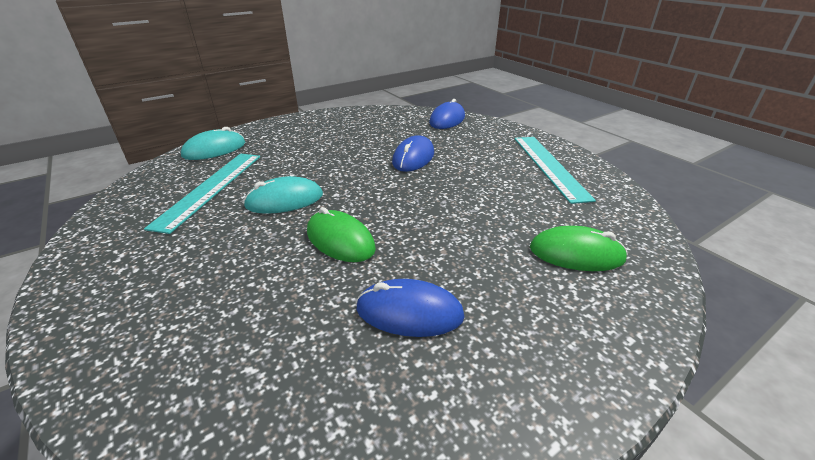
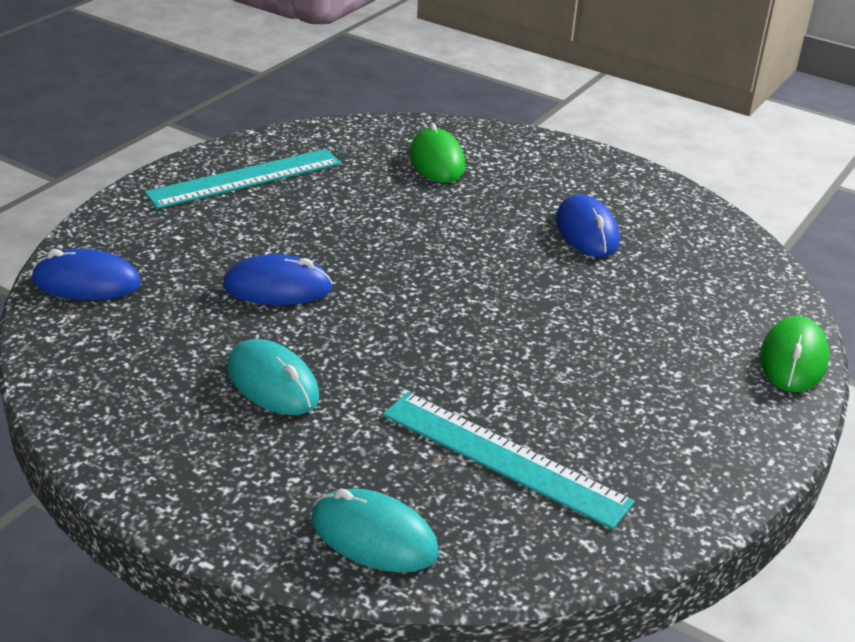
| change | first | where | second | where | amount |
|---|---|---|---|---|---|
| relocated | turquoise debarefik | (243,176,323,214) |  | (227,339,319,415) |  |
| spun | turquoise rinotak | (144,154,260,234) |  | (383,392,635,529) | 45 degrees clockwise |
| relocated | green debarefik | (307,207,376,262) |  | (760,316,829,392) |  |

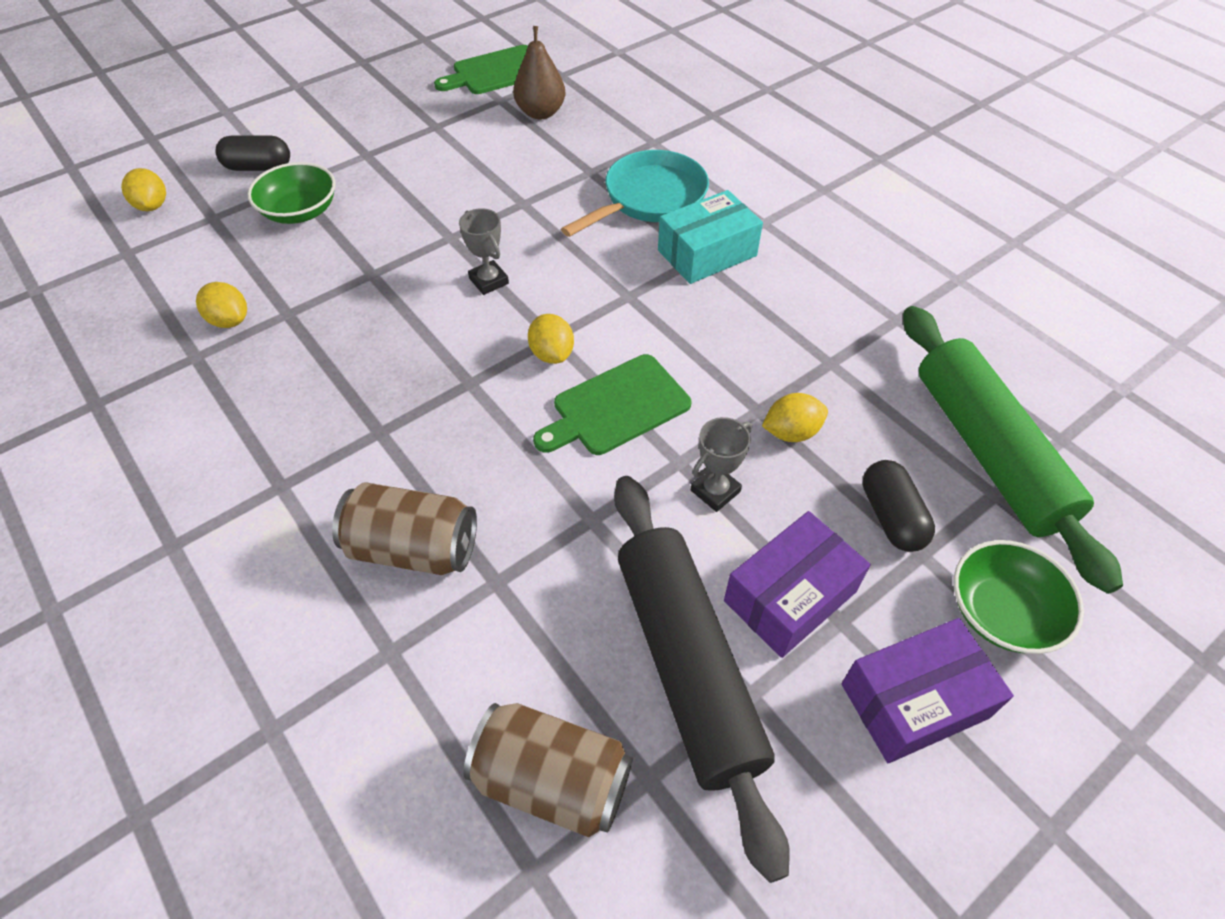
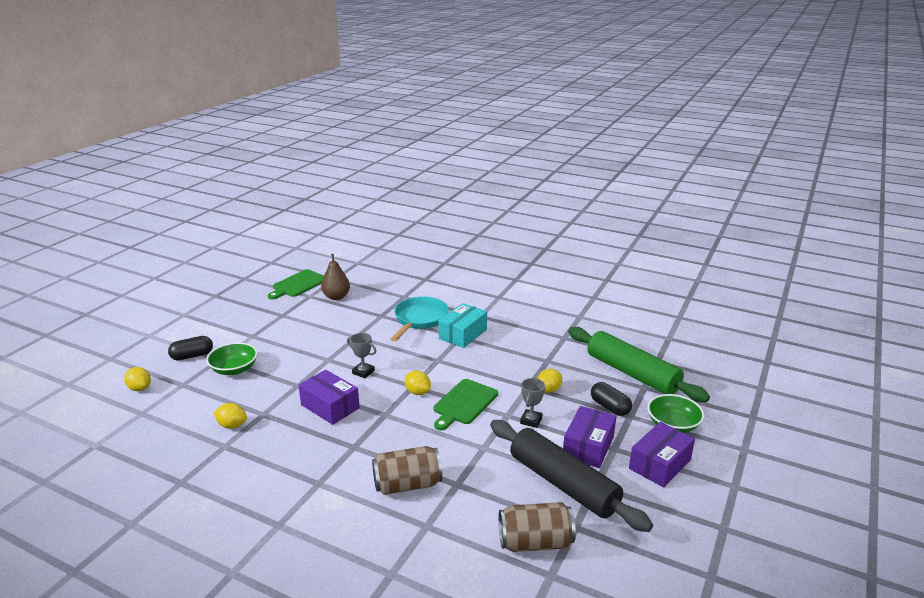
| change | first | where | second | where | amount |
|---|---|---|---|---|---|
| appeared |  |  | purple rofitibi | (298,370,360,425) |  |

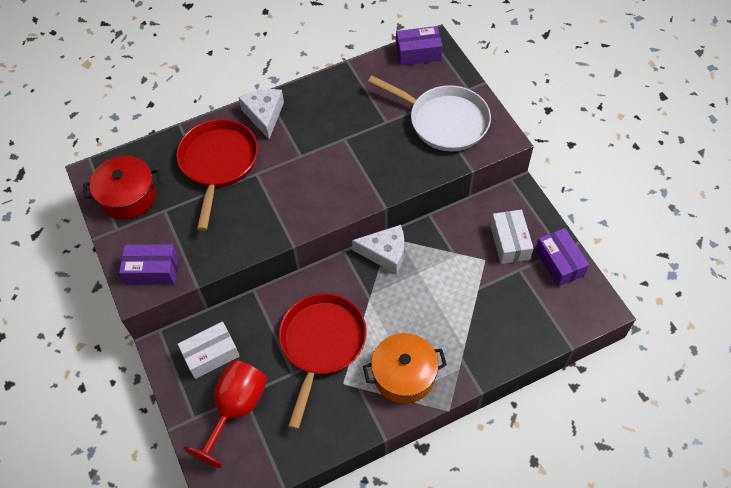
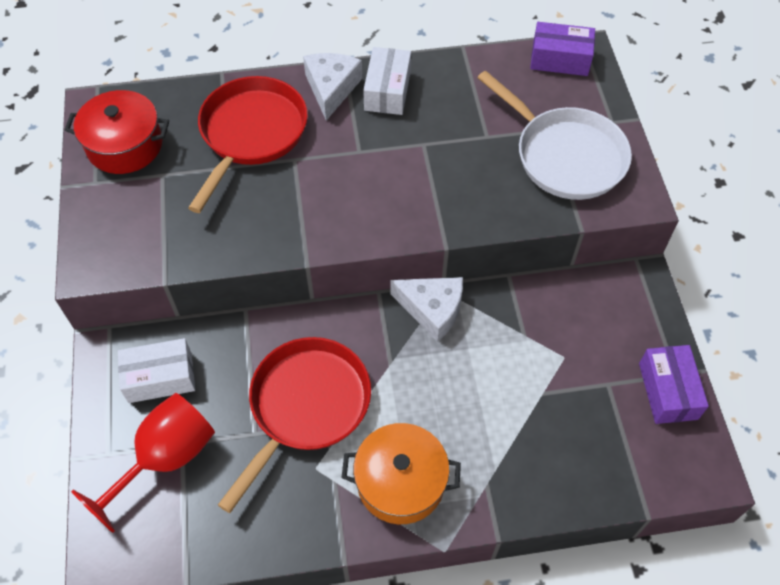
| change | first | where | second | where | amount |
|---|---|---|---|---|---|
| relocated | white rofitibi | (490,210,534,264) |  | (363,47,411,115) |  |
| missing | purple rofitibi | (119,244,178,285) |  |  |  |

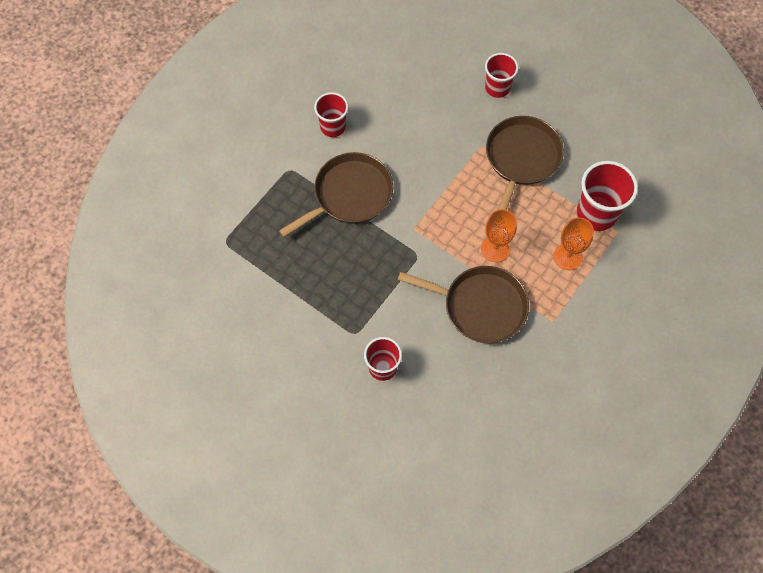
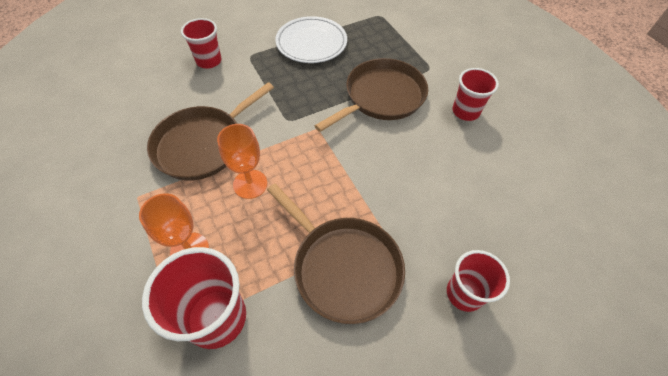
| change | first | where | second | where | amount |
|---|---|---|---|---|---|
| appeared |  |  | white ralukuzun | (275,16,347,63) |  |
| spun | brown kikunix | (279,152,393,237) |  | (315,58,428,132) | 120 degrees counterclockwise |

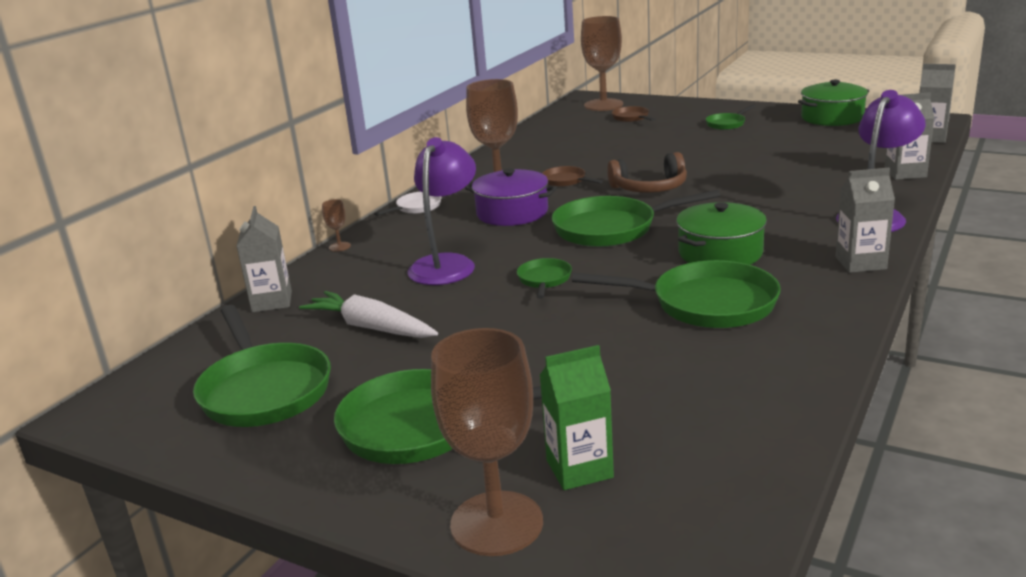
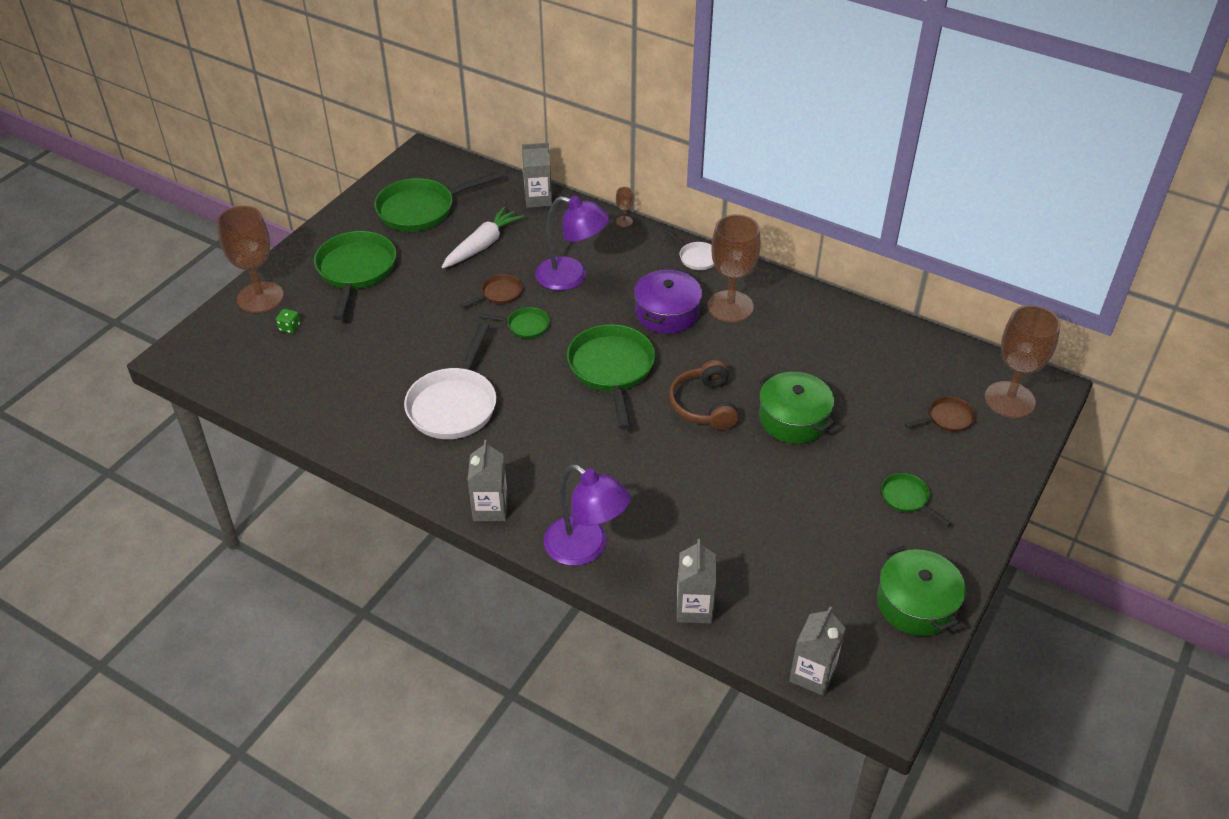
| change | first | where | second | where | amount |
|---|---|---|---|---|---|
| exchanged | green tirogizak | (540,345,614,490) | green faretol | (276,309,300,334) |  |
| colour | green kikunix | (572,260,781,328) | white kikunix | (404,323,496,439) |  |
| relocated | brown kikunix | (542,166,603,187) |  | (460,274,523,308) |  |
| relocated | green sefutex | (676,202,767,265) |  | (759,372,835,444) |  |

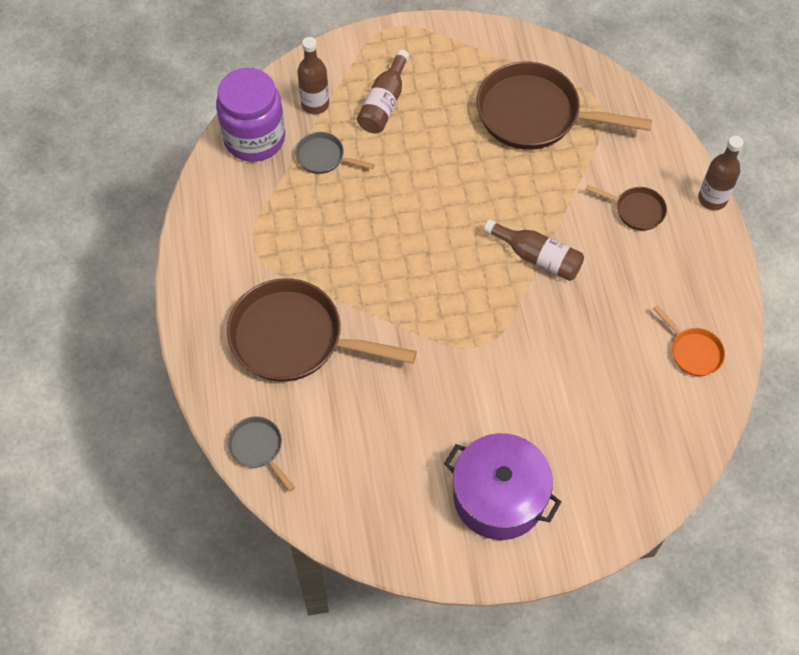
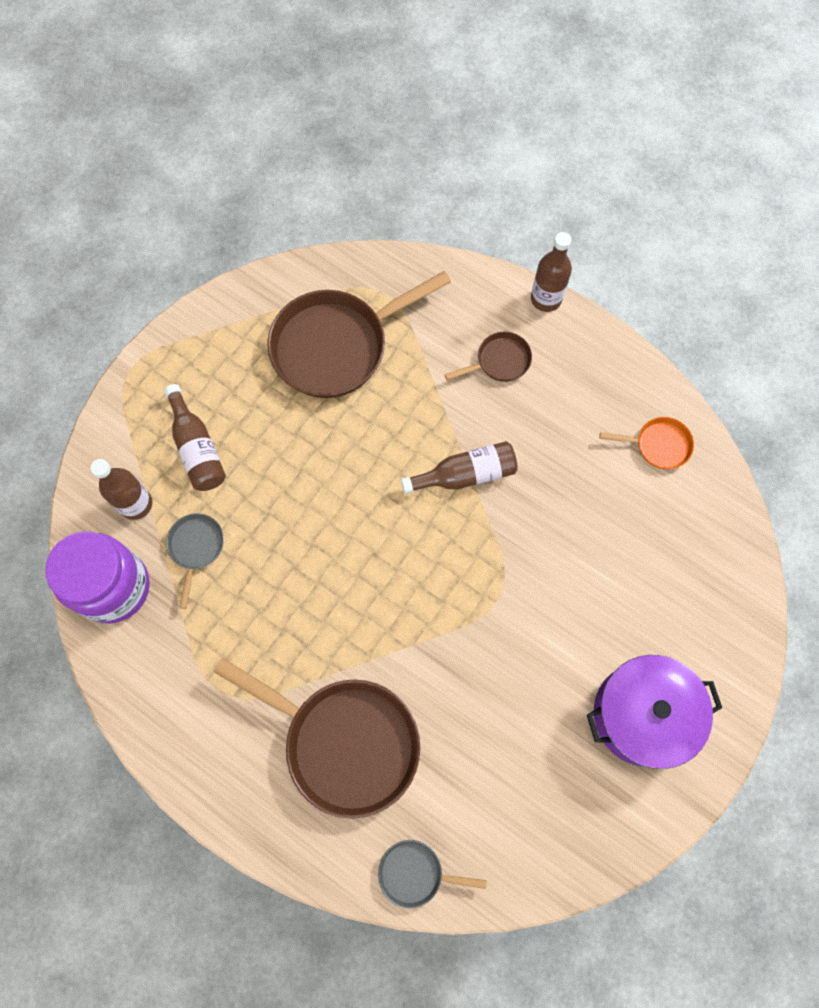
| change | first | where | second | where | amount |
|---|---|---|---|---|---|
| spun | grey kikunix | (295,132,375,174) |  | (166,513,224,609) | 120 degrees clockwise |
| spun | brown kikunix | (227,278,417,382) |  | (213,658,420,819) | 120 degrees counterclockwise |

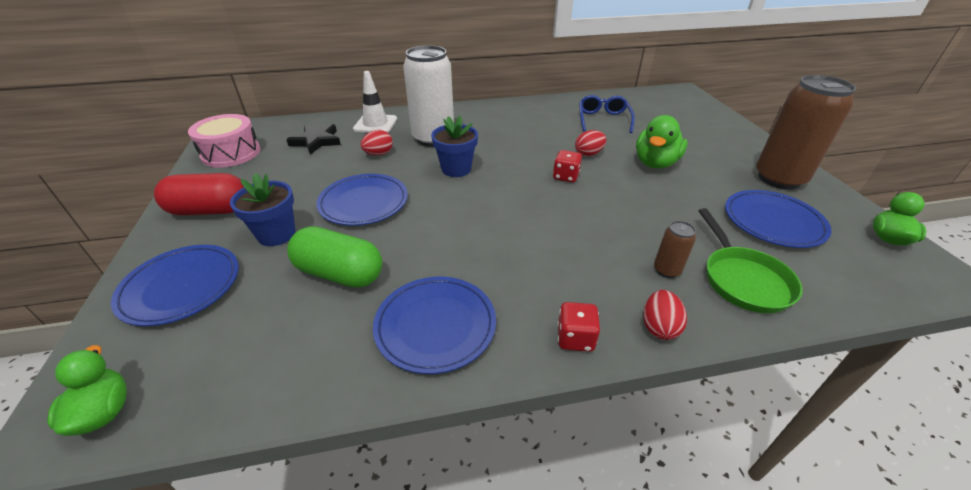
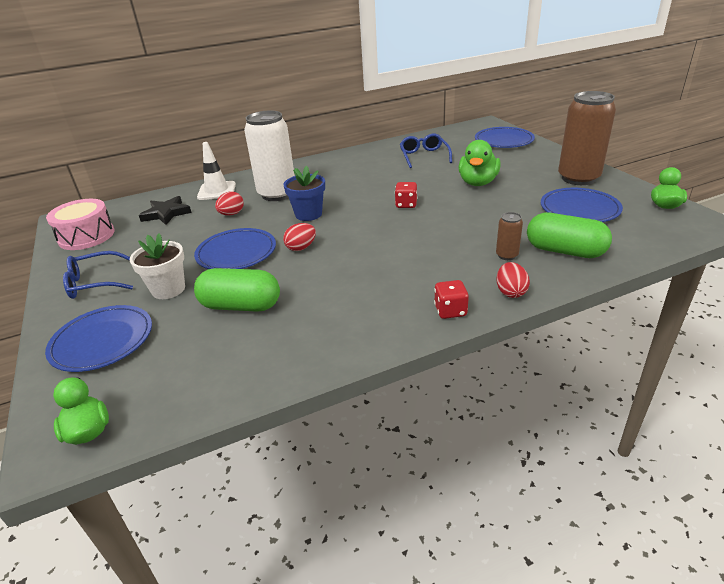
| change | first | where | second | where | amount |
|---|---|---|---|---|---|
| exchanged | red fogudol | (154,173,244,215) | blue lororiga | (63,251,133,299) |  |
| colour | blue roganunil | (230,173,295,246) | white roganunil | (130,233,185,299) |  |
| relocated | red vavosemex | (575,130,606,156) |  | (283,223,316,251) |  |
| relocated | blue ralukuzun | (373,277,496,374) |  | (475,127,535,148) |  |
| exchanged | green kikunix | (698,208,803,313) | green fogudol | (527,213,612,258) |  |

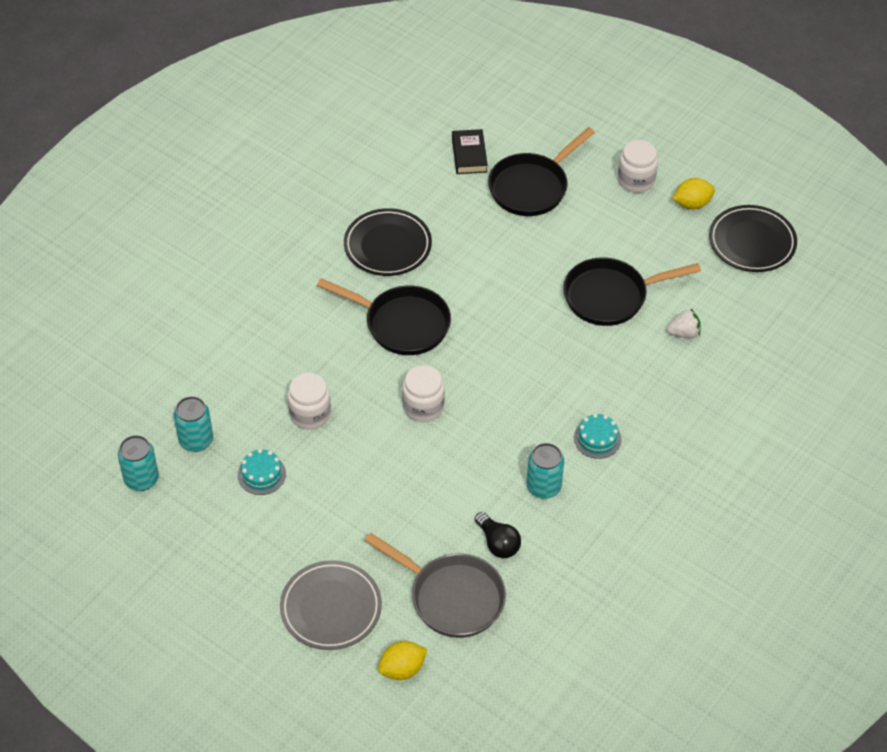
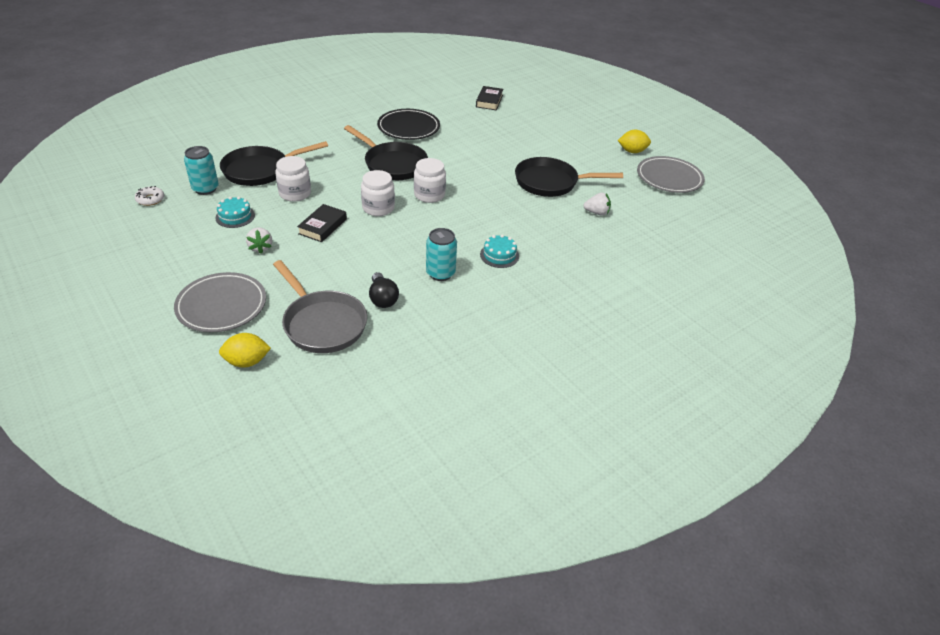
| change | first | where | second | where | amount |
|---|---|---|---|---|---|
| exchanged | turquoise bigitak | (118,435,159,491) | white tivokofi | (135,186,164,206) |  |
| relocated | black kikunix | (488,127,595,216) |  | (220,141,328,186) |  |
| appeared |  |  | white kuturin | (246,228,272,254) |  |
| appeared |  |  | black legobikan | (297,204,347,242) |  |
| relocated | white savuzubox | (618,140,658,193) |  | (414,158,446,203) |  |
| colour | black ralukuzun | (709,205,797,272) | grey ralukuzun | (637,156,705,193) |  |

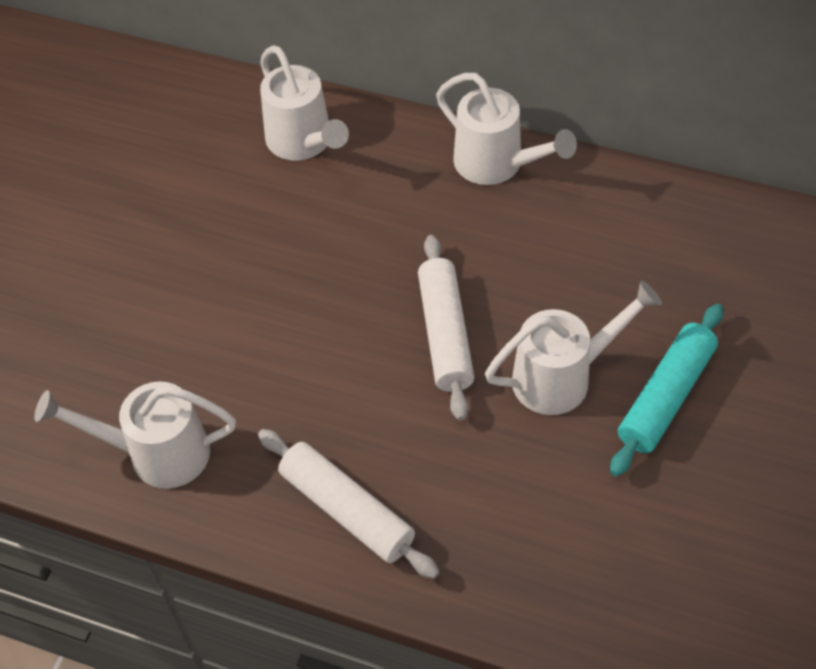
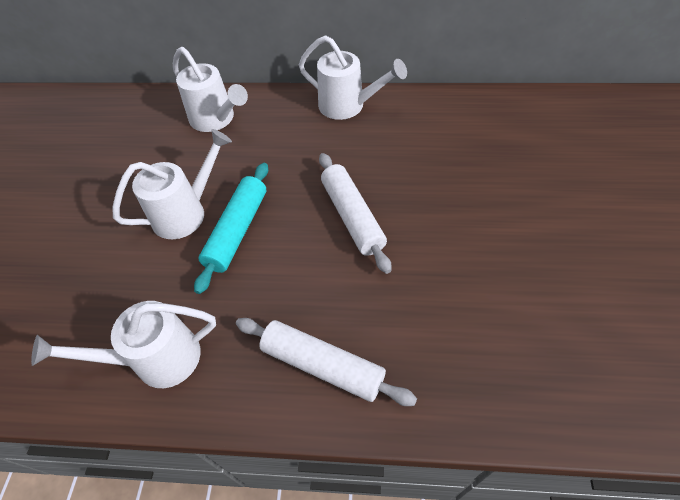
| change | first | where | second | where | amount |
|---|---|---|---|---|---|
| relocated | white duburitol | (485,280,662,415) |  | (112,129,232,239) |  |
| relocated | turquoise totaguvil | (610,304,723,477) |  | (194,163,268,294) |  |

